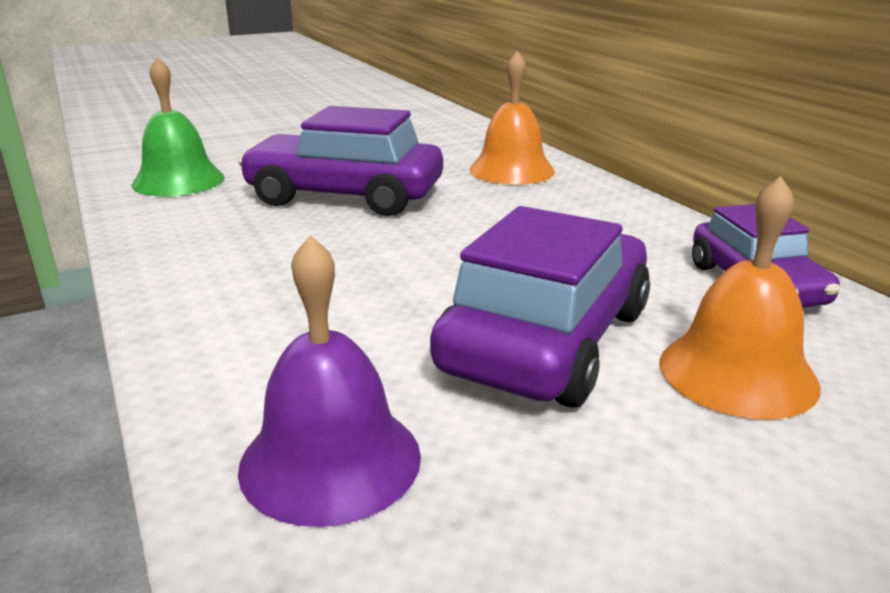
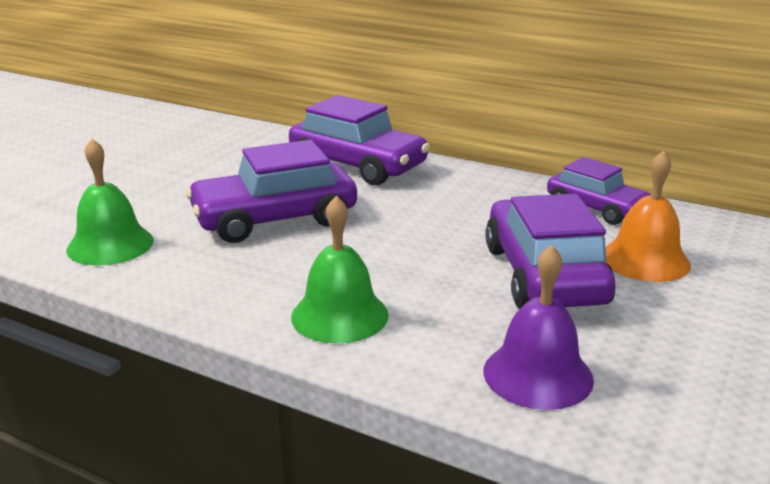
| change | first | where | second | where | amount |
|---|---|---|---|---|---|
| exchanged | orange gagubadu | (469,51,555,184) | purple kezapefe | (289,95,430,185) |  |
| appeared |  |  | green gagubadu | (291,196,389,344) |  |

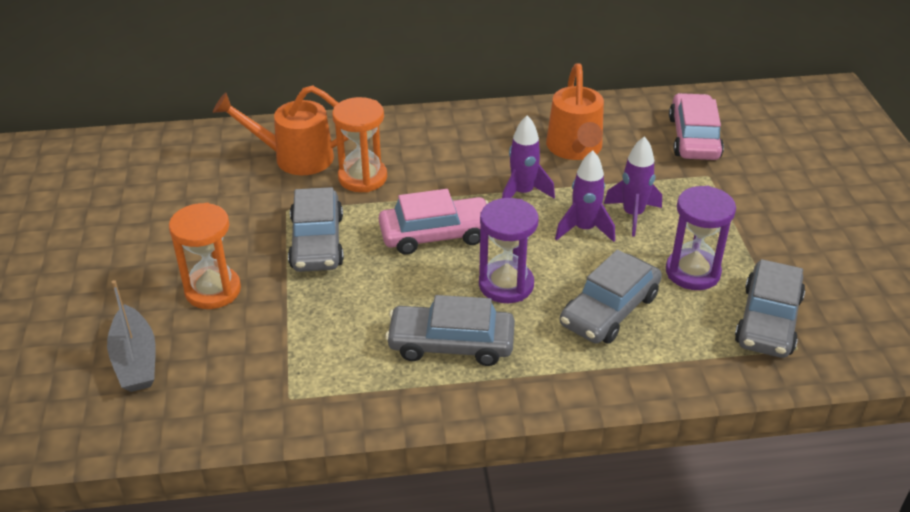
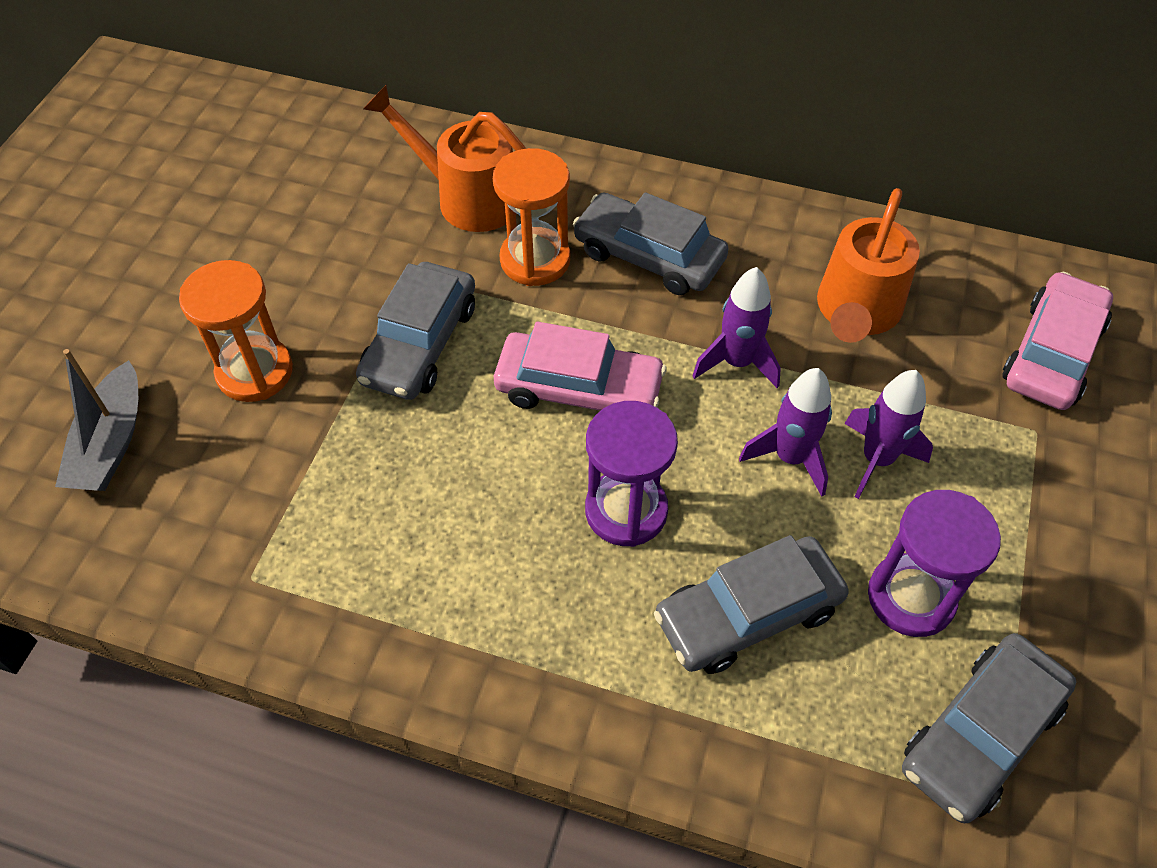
| change | first | where | second | where | amount |
|---|---|---|---|---|---|
| relocated | grey kezapefe | (385,295,515,366) |  | (573,192,729,295) |  |

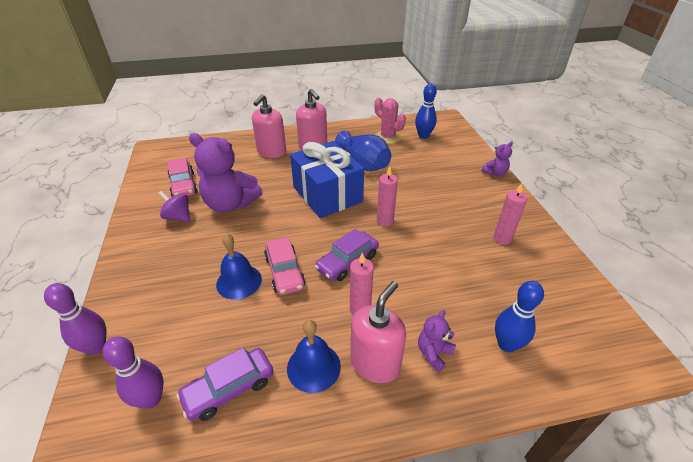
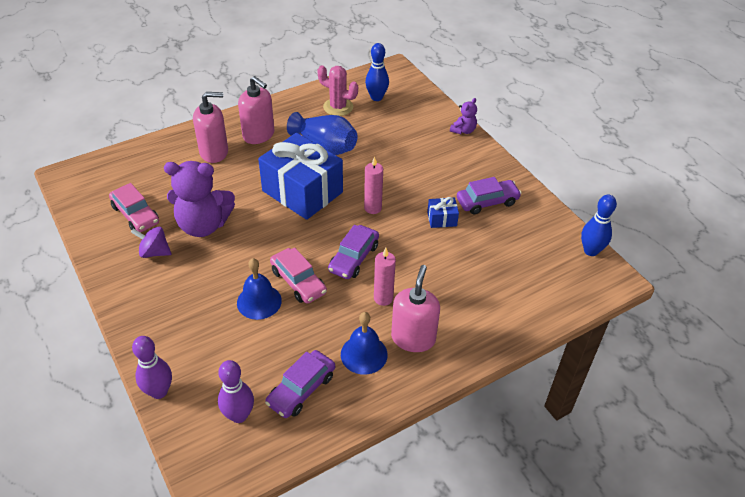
| change | first | where | second | where | amount |
|---|---|---|---|---|---|
| spun | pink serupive | (252,94,286,158) |  | (193,92,228,163) | 105 degrees counterclockwise |
| appeared |  |  | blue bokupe | (427,197,459,228) |  |
| exchanged | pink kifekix | (494,183,528,245) | purple kezapefe | (457,177,522,214) |  |
| relocated | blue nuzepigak | (495,281,544,352) |  | (581,195,617,256) |  |
| missing | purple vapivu | (418,310,456,372) |  |  |  |

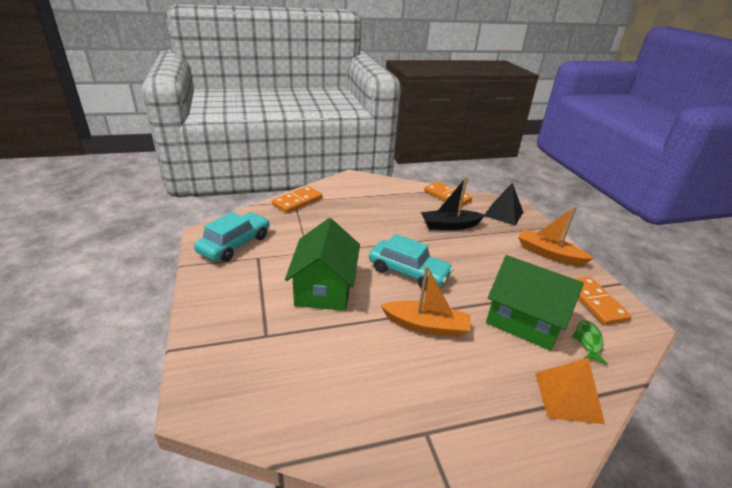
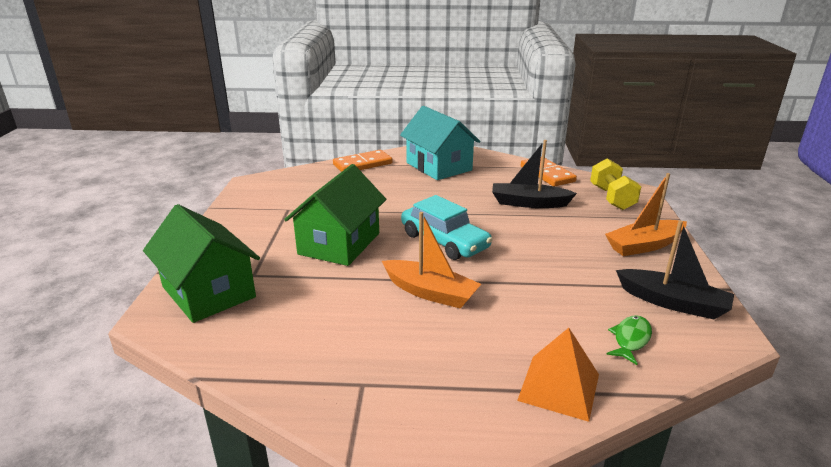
| change | first | where | second | where | amount |
|---|---|---|---|---|---|
| relocated | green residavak | (486,255,584,351) |  | (143,204,260,323) |  |
| appeared |  |  | turquoise residavak | (400,106,480,180) |  |
| exchanged | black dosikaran | (485,183,523,226) | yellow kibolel | (590,158,641,210) |  |
| spun | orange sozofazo | (518,206,594,266) |  | (605,173,687,256) | 75 degrees counterclockwise |
| exchanged | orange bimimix | (576,277,632,325) | black sozofazo | (616,220,734,319) |  |
| missing | turquoise kezapefe | (194,212,269,262) |  |  |  |

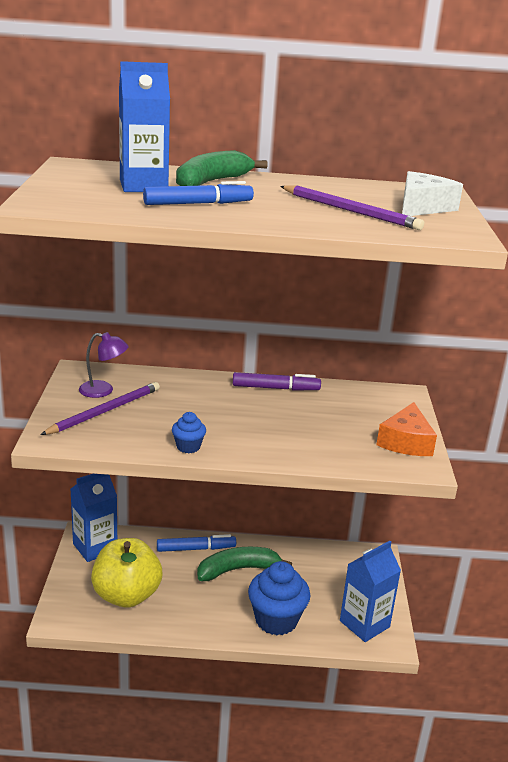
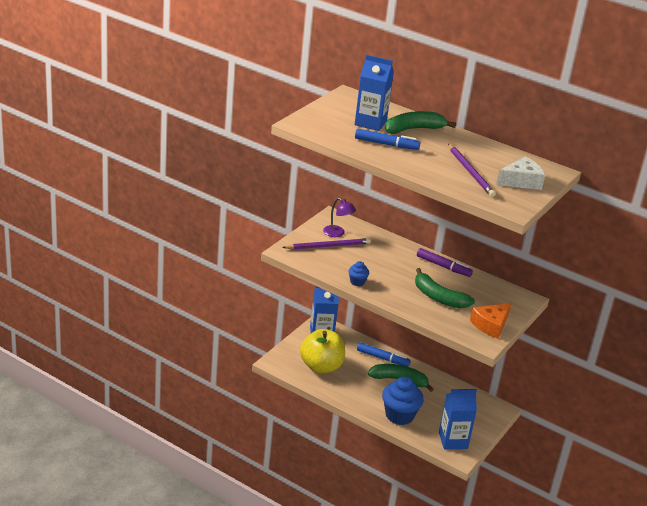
| change | first | where | second | where | amount |
|---|---|---|---|---|---|
| appeared |  |  | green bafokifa | (415,268,475,309) |  |

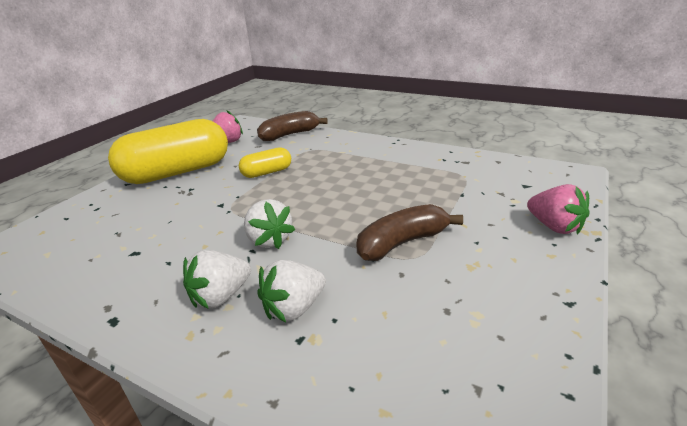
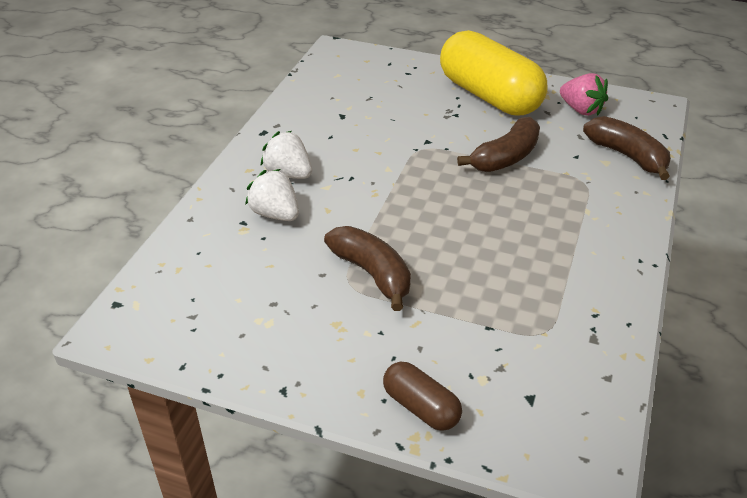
| change | first | where | second | where | amount |
|---|---|---|---|---|---|
| exchanged | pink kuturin | (527,184,590,234) | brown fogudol | (383,361,462,431) |  |
| exchanged | yellow fogudol | (239,147,291,178) | brown bafokifa | (457,117,540,172) |  |
| missing | white kuturin | (244,199,295,249) |  |  |  |

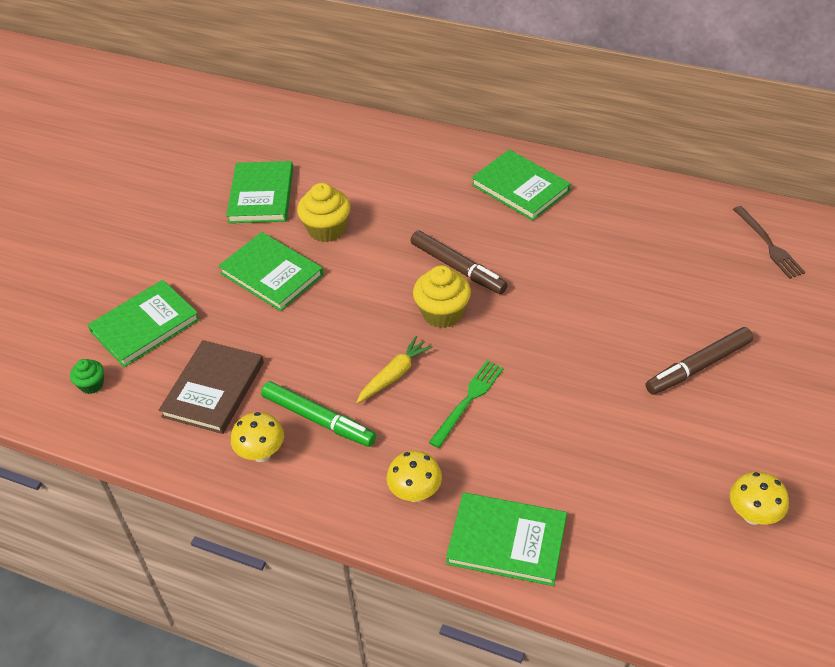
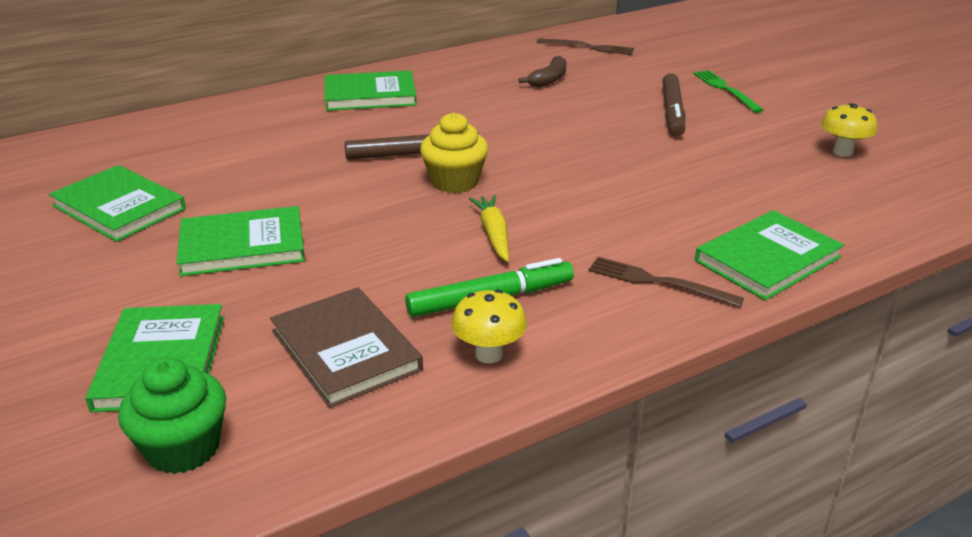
| change | first | where | second | where | amount |
|---|---|---|---|---|---|
| size | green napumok | (70,359,104,394) |  | (118,357,226,474) | x1.79 |
| appeared |  |  | brown bafokifa | (519,56,567,87) |  |
| exchanged | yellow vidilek | (386,451,442,502) | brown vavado | (588,257,744,307) |  |
| relocated | green vavado | (429,361,504,448) |  | (693,70,764,113) |  |
| missing | yellow napumok | (297,183,351,242) |  |  |  |

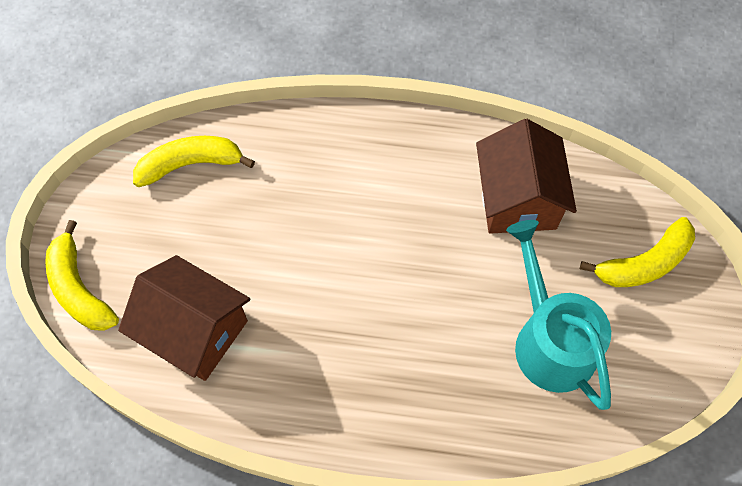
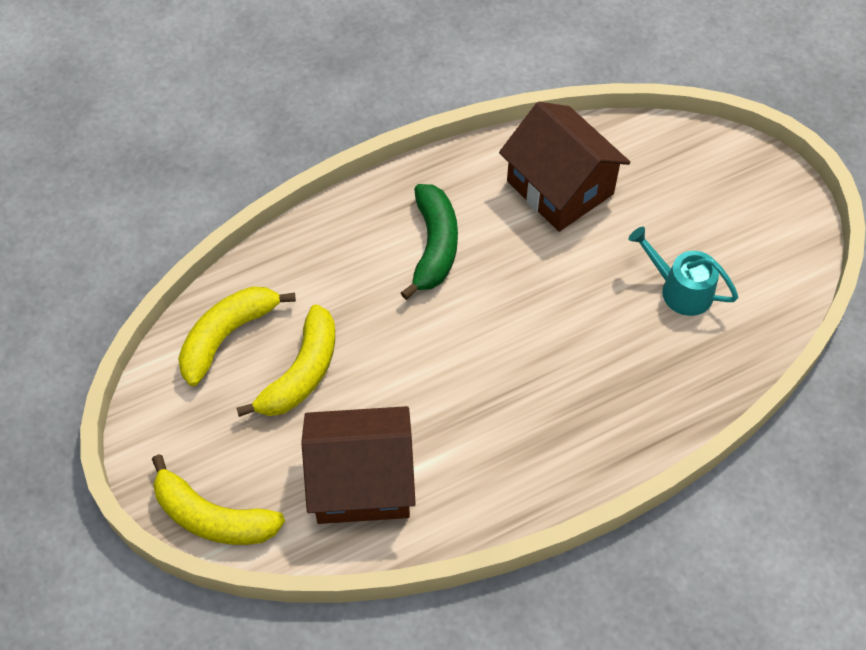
| change | first | where | second | where | amount |
|---|---|---|---|---|---|
| relocated | yellow bafokifa | (580,217,695,287) |  | (236,304,335,417) |  |
| appeared |  |  | green bafokifa | (401,184,458,300) |  |
| size | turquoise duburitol | (506,220,611,410) |  | (628,227,739,316) | x0.60 |

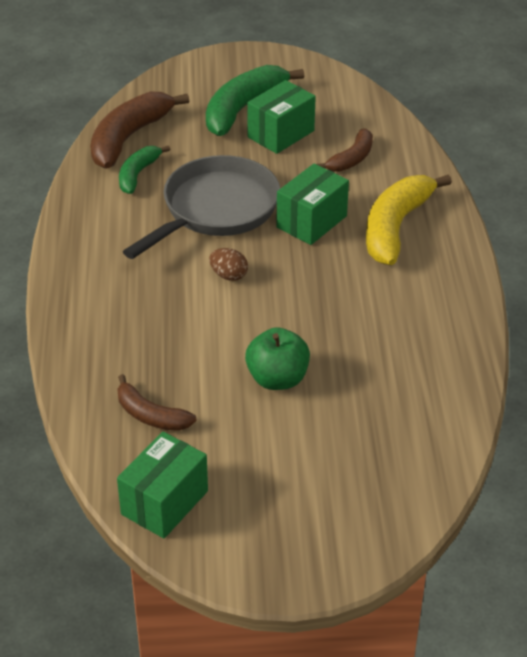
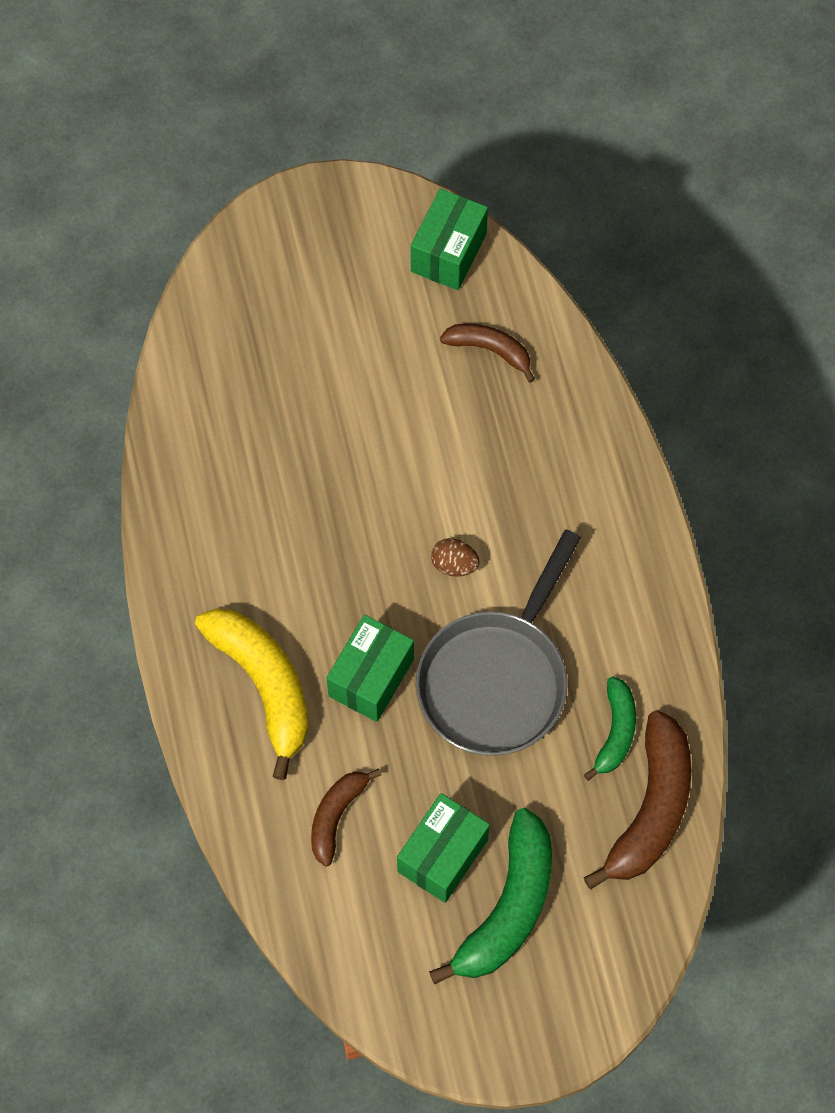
| change | first | where | second | where | amount |
|---|---|---|---|---|---|
| spun | yellow bafokifa | (366,175,452,265) |  | (195,608,308,780) | 45 degrees counterclockwise |
| missing | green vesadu | (245,327,310,390) |  |  |  |

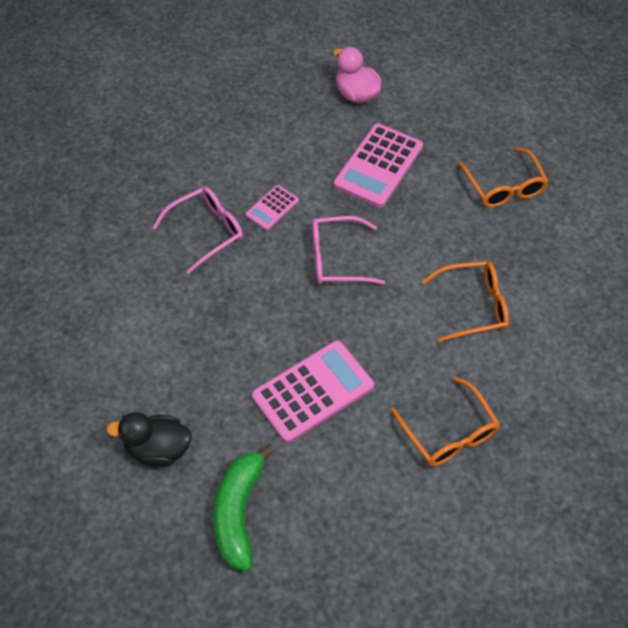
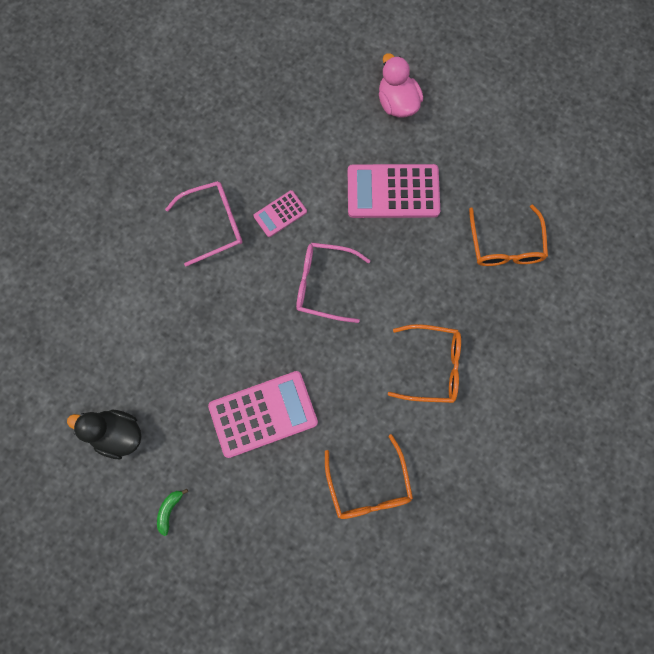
| change | first | where | second | where | amount |
|---|---|---|---|---|---|
| size | green bafokifa | (213,444,276,572) |  | (157,489,188,536) | x0.43 |
| spun | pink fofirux | (334,123,423,208) |  | (348,164,440,218) | 45 degrees clockwise |

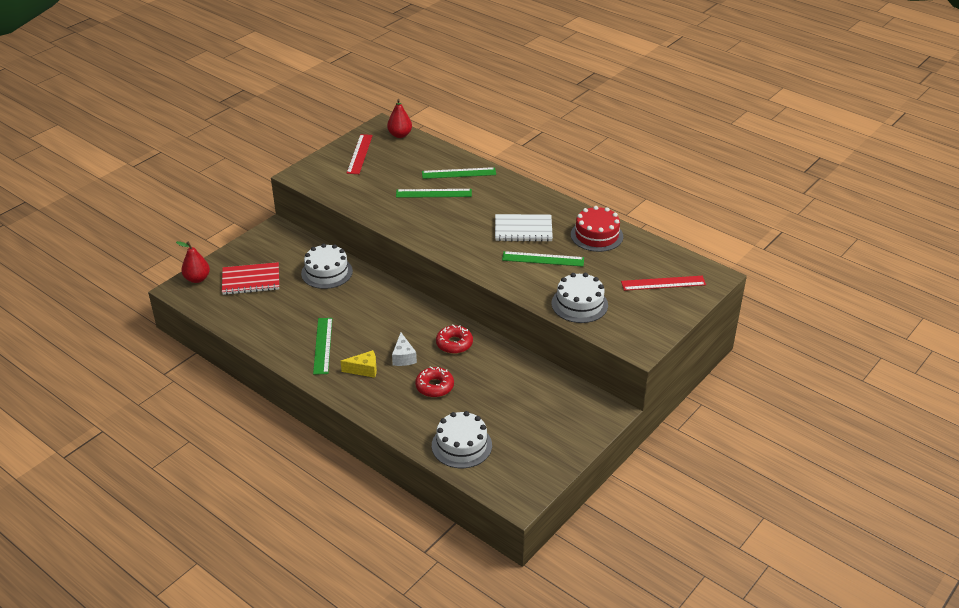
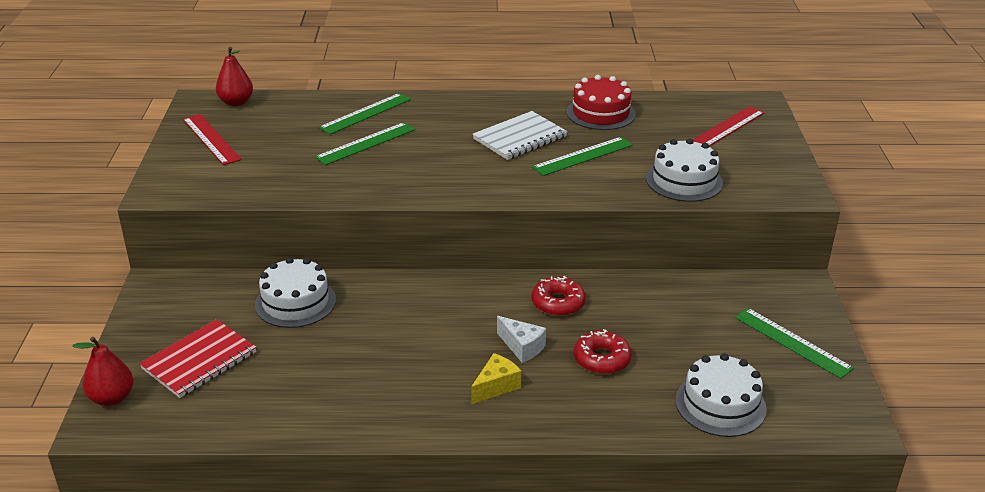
| change | first | where | second | where | amount |
|---|---|---|---|---|---|
| relocated | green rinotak | (313,318,333,375) |  | (735,308,854,379) |  |

